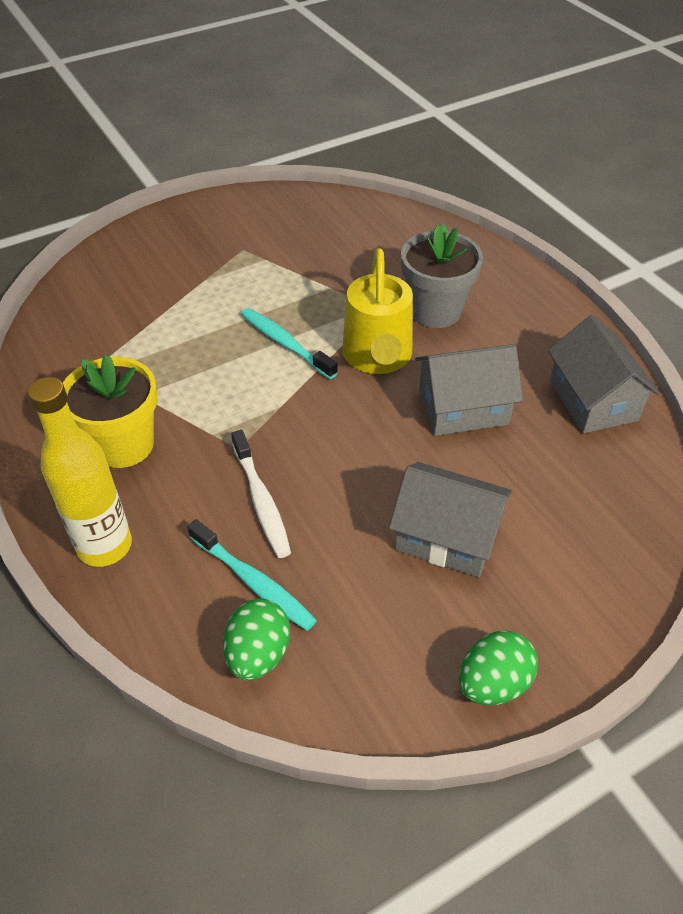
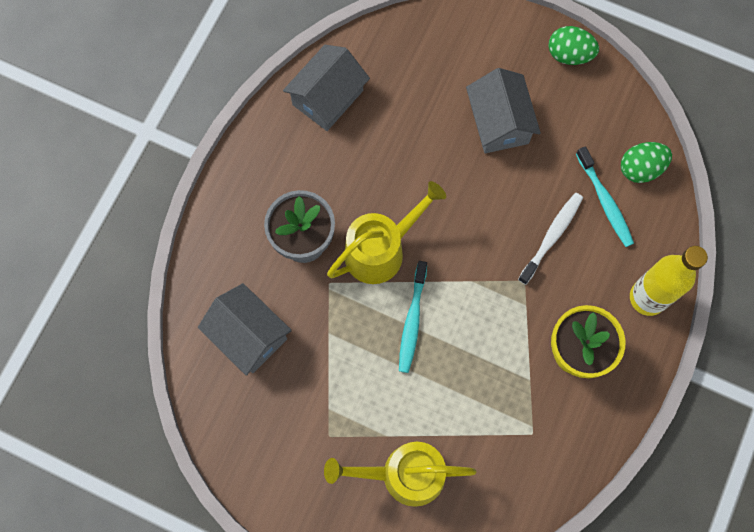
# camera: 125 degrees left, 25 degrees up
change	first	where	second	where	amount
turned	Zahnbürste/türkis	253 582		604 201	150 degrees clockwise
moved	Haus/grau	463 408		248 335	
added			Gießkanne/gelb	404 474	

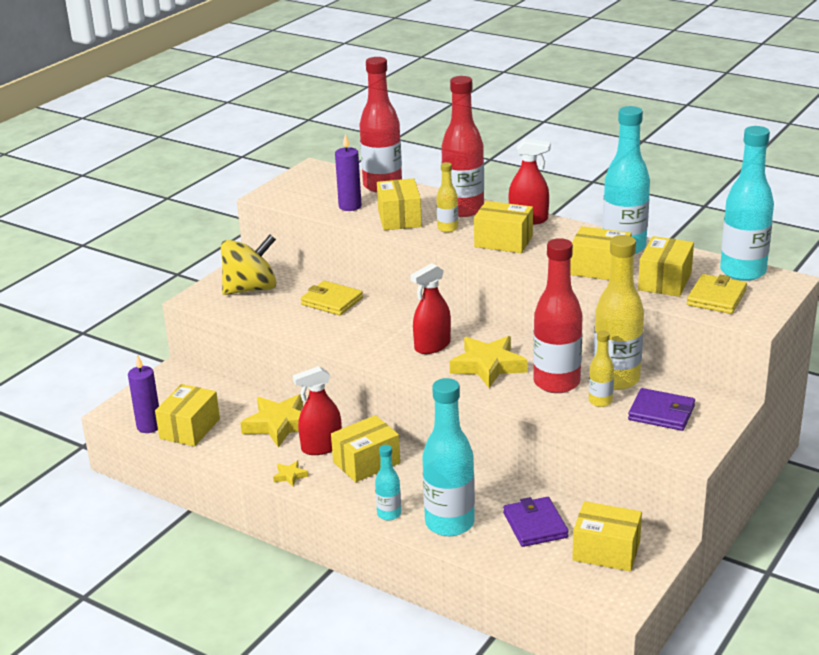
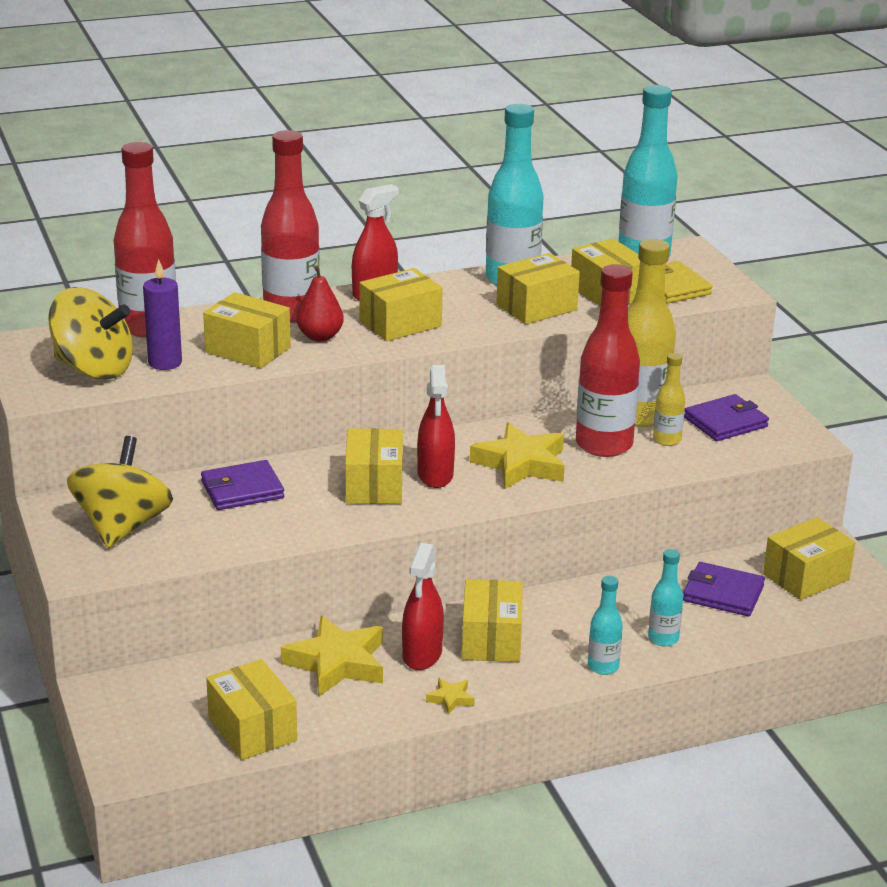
# camera: 55 degrees left, 0 degrees up
change	first	where	second	where	amount
removed	Kerze/lila	149 426			
recoloured	Geldbörse/gelb	332 301	Geldbörse/lila	242 490	
resized	Flasche/türkis	449 523		663 638	x0.50
replaced	Flasche/gelb	447 228	Birne/rot	320 337	
added			Kreisel/gelb	93 369	
added			Schachtel/gelb	374 485	

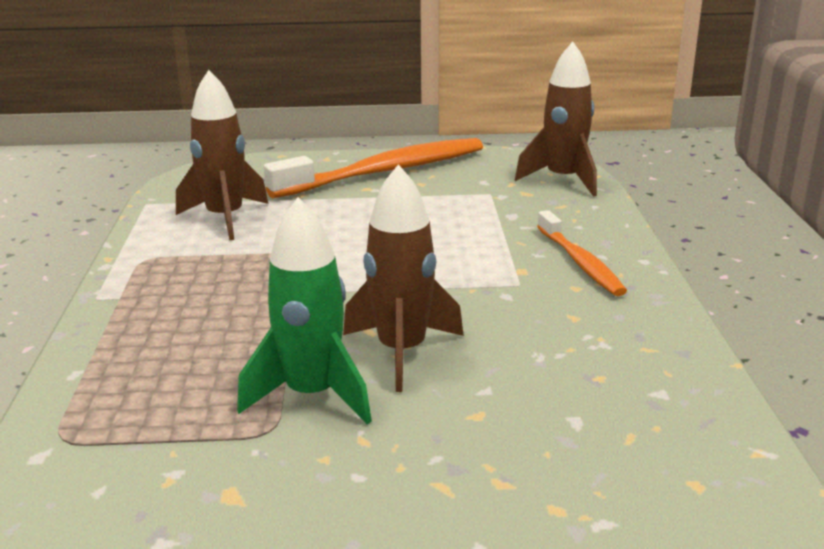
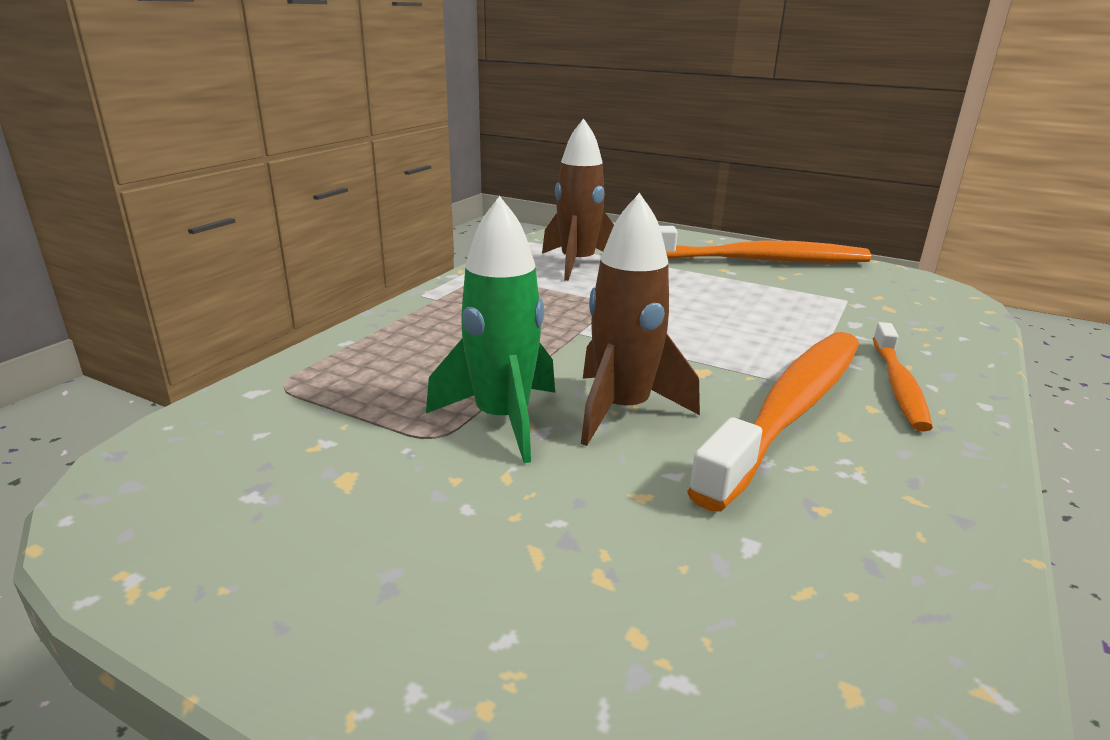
# camera: 30 degrees right, 0 degrees up
change	first	where	second	where	amount
removed	Rakete/braun	563 180			
added			Zahnbürste/orange	789 411	

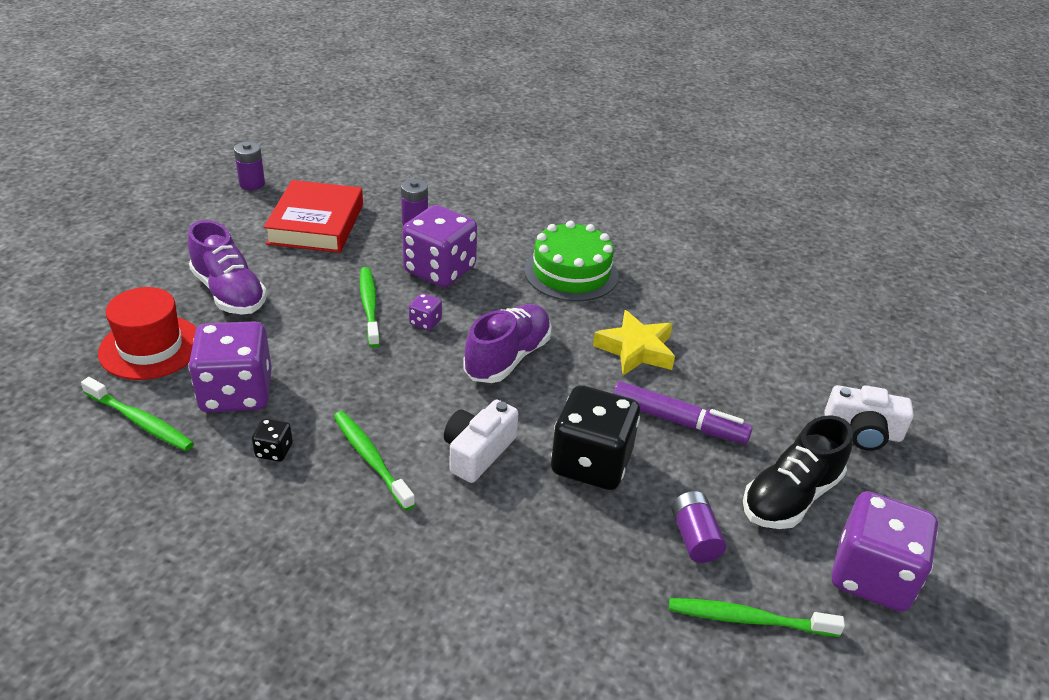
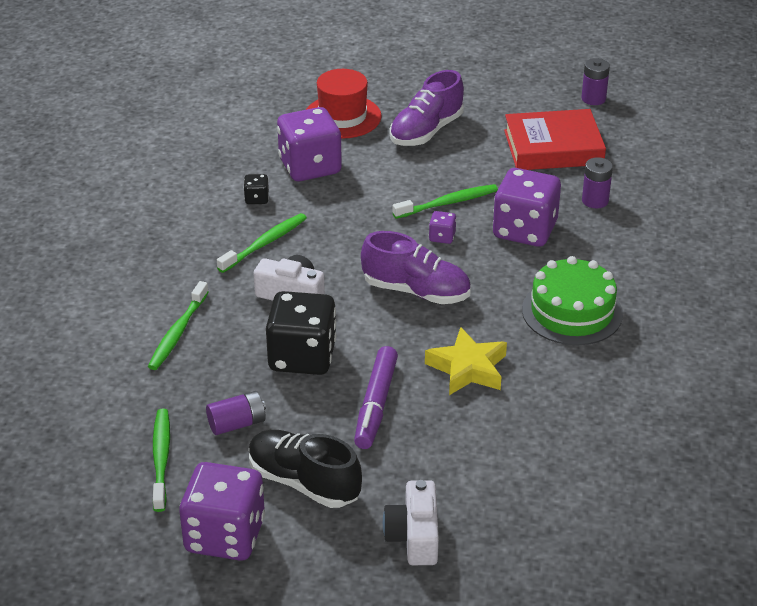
# camera: 80 degrees right, 0 degrees up
change	first	where	second	where	amount
moved	Zahnbürste/grün	140 421		178 332	

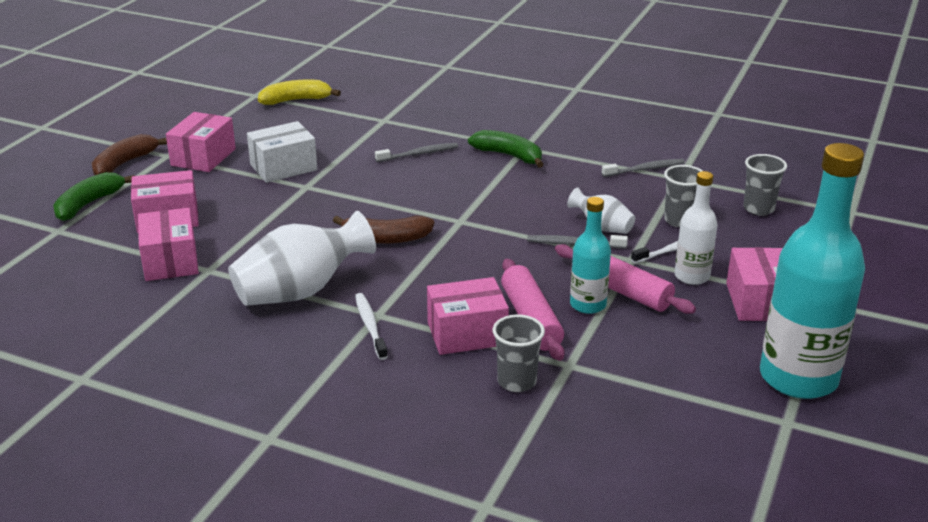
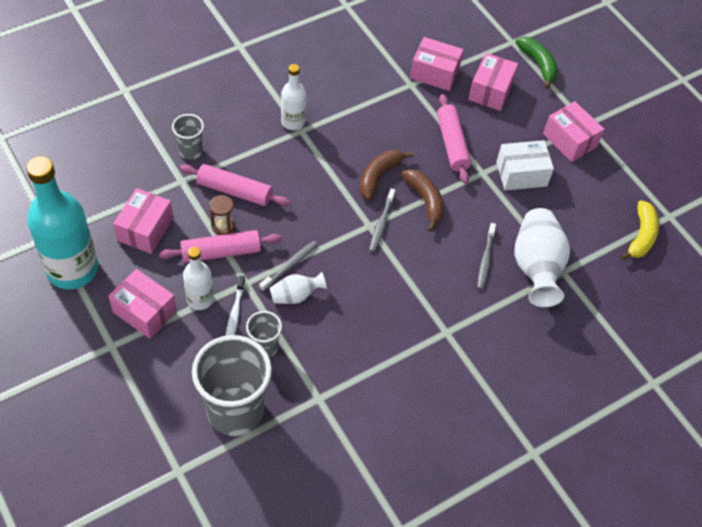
# camera: 120 degrees right, 25 degrees up
change	first	where	second	where	amount
moved	Banane/braun	124 163		425 201	
moved	Vase/weiß	301 291		536 267	
turned	Schachtel/weiß	283 167		521 174	75 degrees clockwise
replaced	Zahnbürste/weiß	370 326	Flasche/weiß	293 122	
moved	Schachtel/rosa	467 333		145 229	
removed	Banane/grün	509 155			
replaced	Flasche/türkis	588 305	Sanduhr/braun	223 226	
moved	Zahnbürste/grau	644 169		381 223	
resized	Becher/grau	758 209		235 411	x2.03
added			Nudelholz/rosa	452 144	

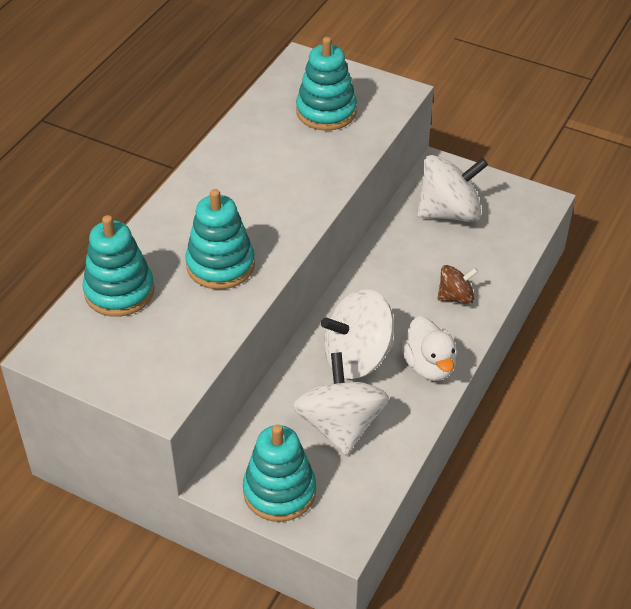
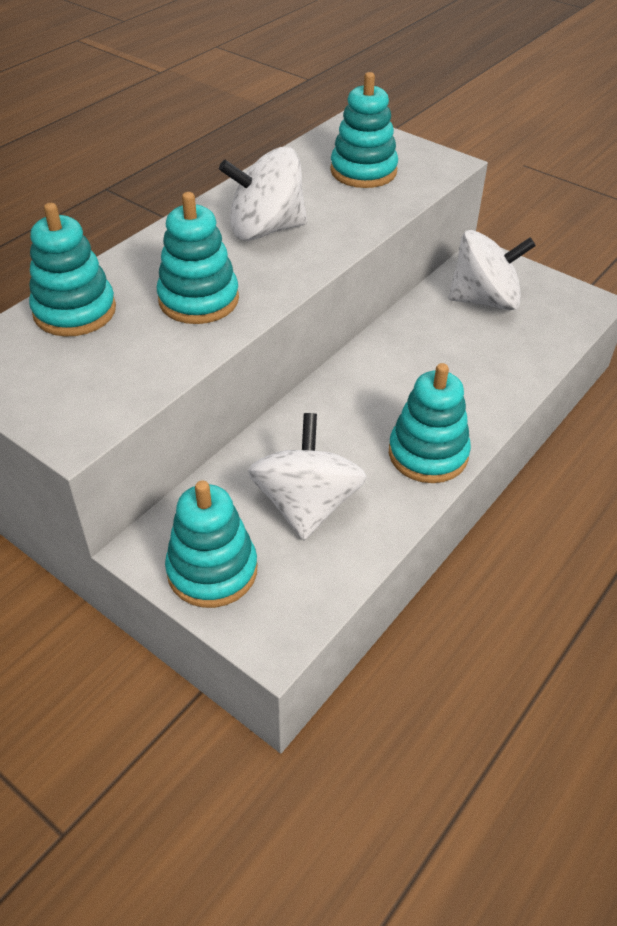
# camera: 10 degrees right, 0 degrees up
change	first	where	second	where	amount
moved	Kreisel/weiß	357 357		265 229	
replaced	Ente/weiß	429 366	Stapelspielzeug/türkis	428 454	
removed	Kreisel/braun	456 297			

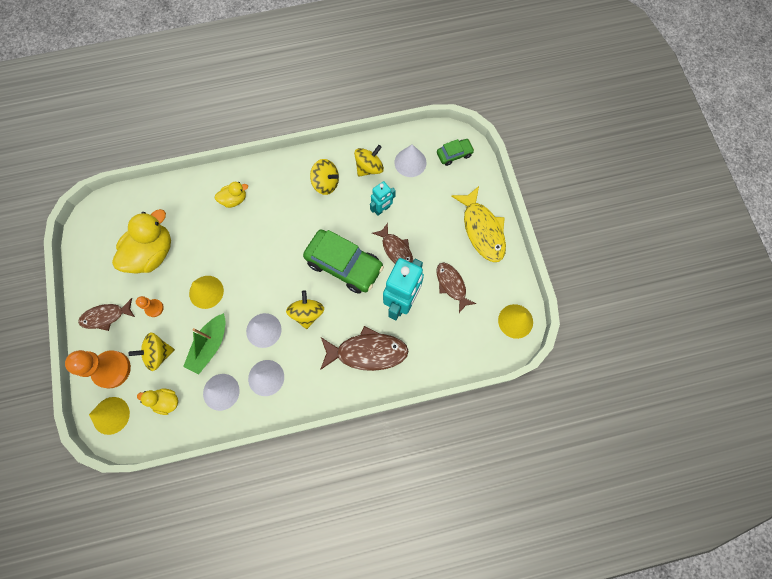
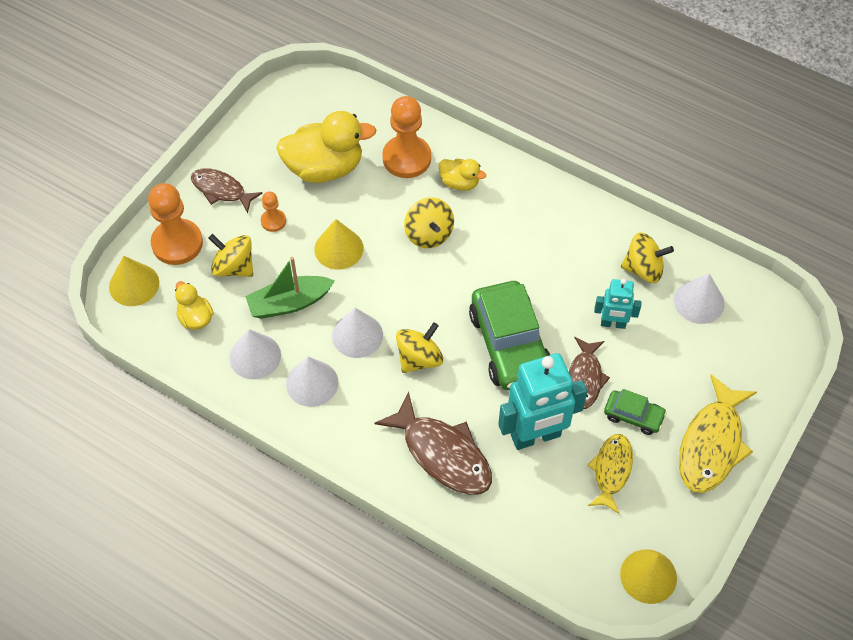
# camera: 45 degrees right, 15 degrees down
change	first	where	second	where	amount
moved	Kreisel/gelb	326 183		429 234	
recoloured	Fisch/braun	452 285	Fisch/gelb	611 471	
moved	Auto/grün	454 154		633 416	
added			Bauer/orange	406 158	

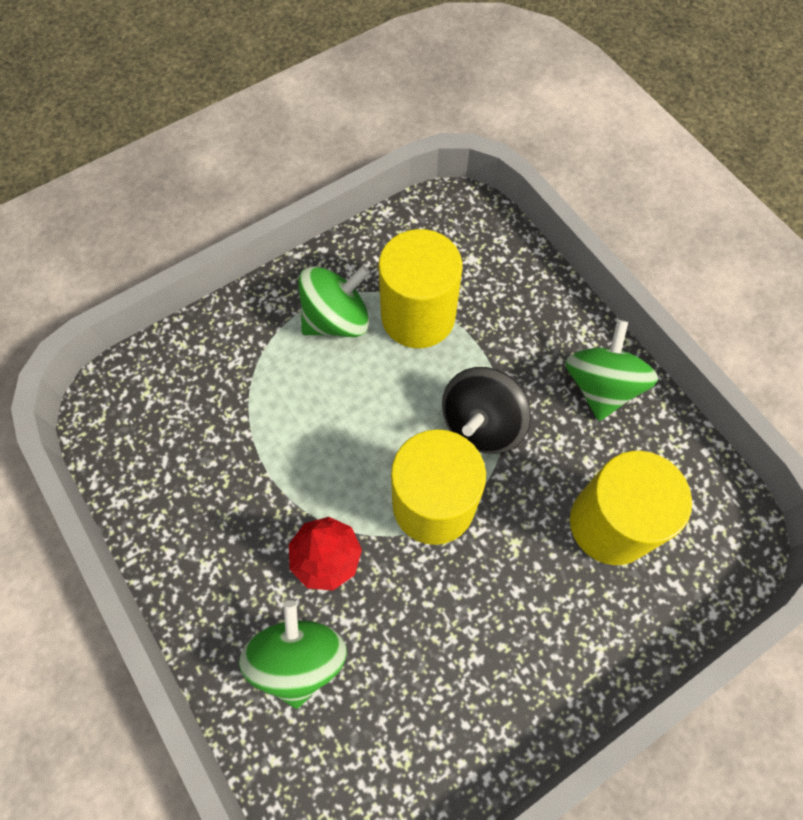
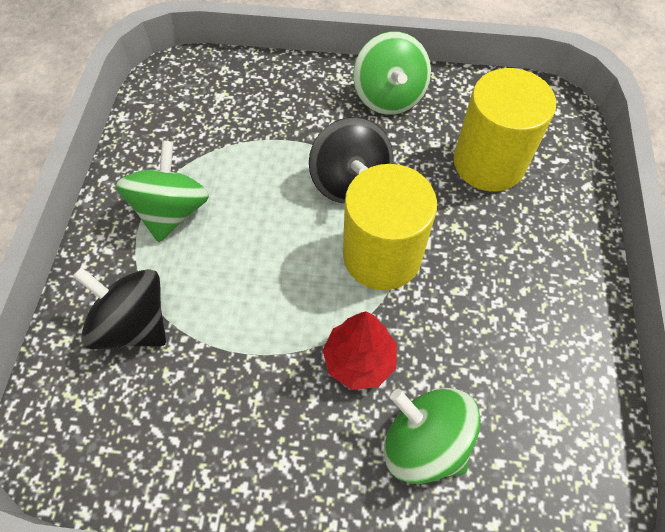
# camera: 50 degrees left, 5 degrees down
change	first	where	second	where	amount
removed	Vollzylinder/gelb	418 316			
turned	Kreisel/grün	601 386		389 97	150 degrees counterclockwise
added			Kreisel/schwarz	134 323	

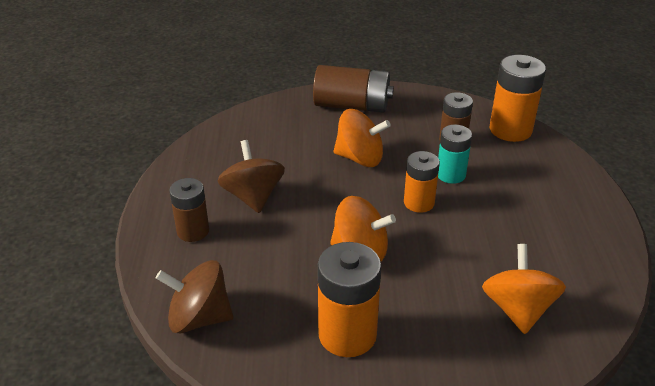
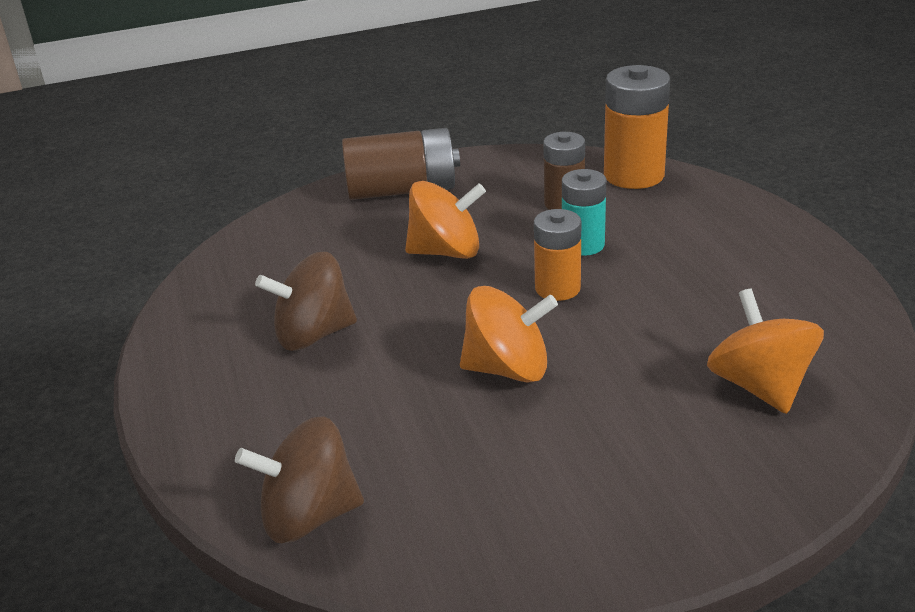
# camera: 15 degrees left, 5 degrees down
change	first	where	second	where	amount
removed	Batterie/braun	193 231			
turned	Kreisel/braun	253 196		313 335	75 degrees counterclockwise
removed	Batterie/orange	347 334			

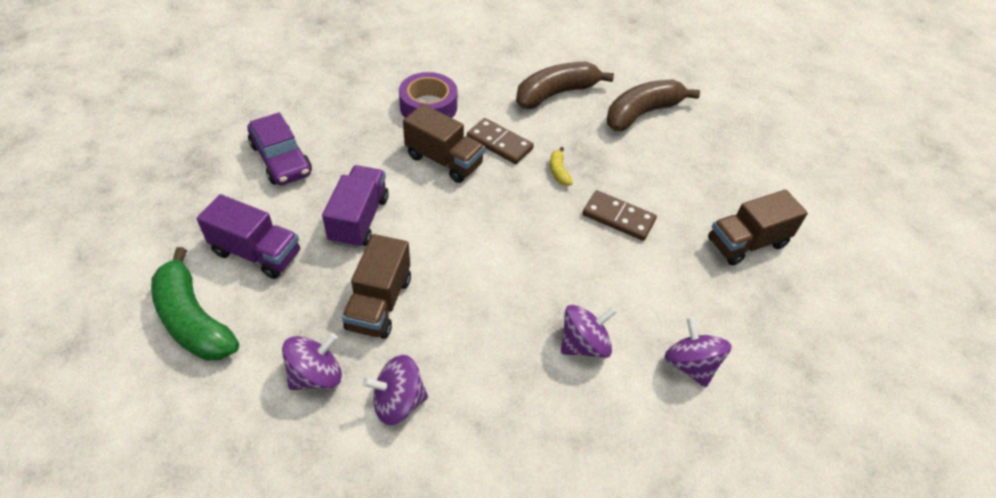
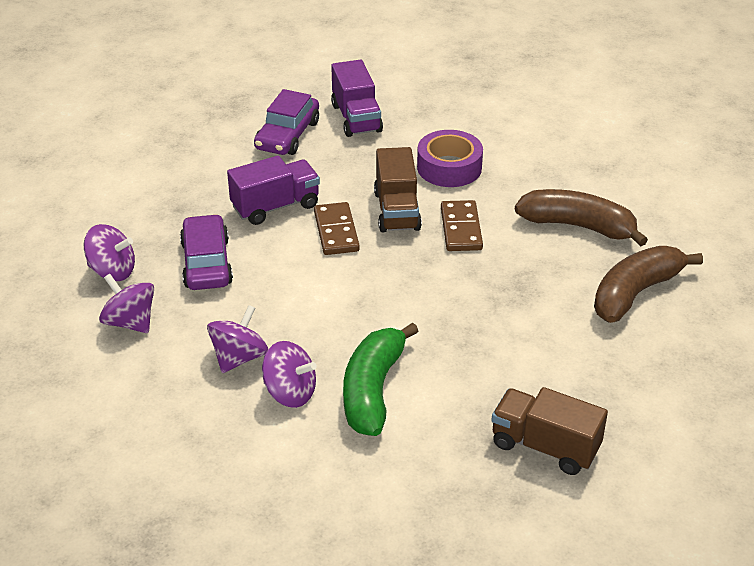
# camera: 55 degrees right, 10 degrees down
change	first	where	second	where	amount
moved	Banane/grün	193 320		373 390	
moved	Lastwagen/lila	257 253		356 118	
replaced	Lastwagen/braun	379 303	Auto/lila	207 263	
removed	Banane/gelb	559 171			
moved	Dominostein/braun	618 217		336 231	
turned	Banane/braun	642 113		635 293	60 degrees counterclockwise
moved	Kreisel/lila	690 364		239 357	

